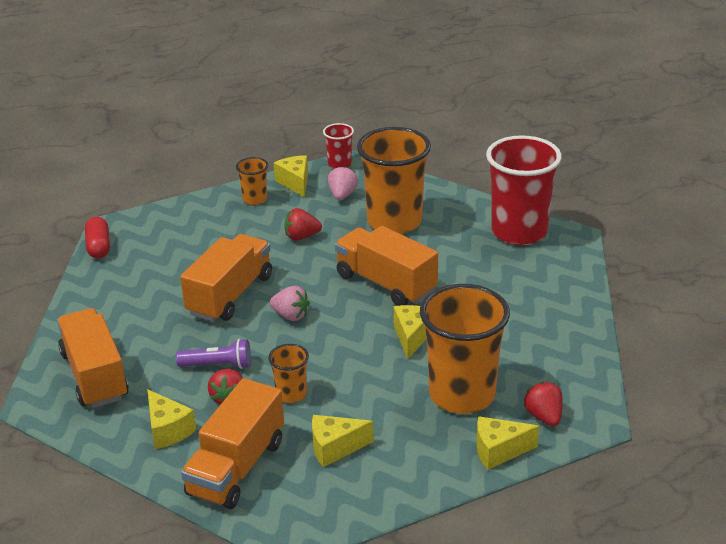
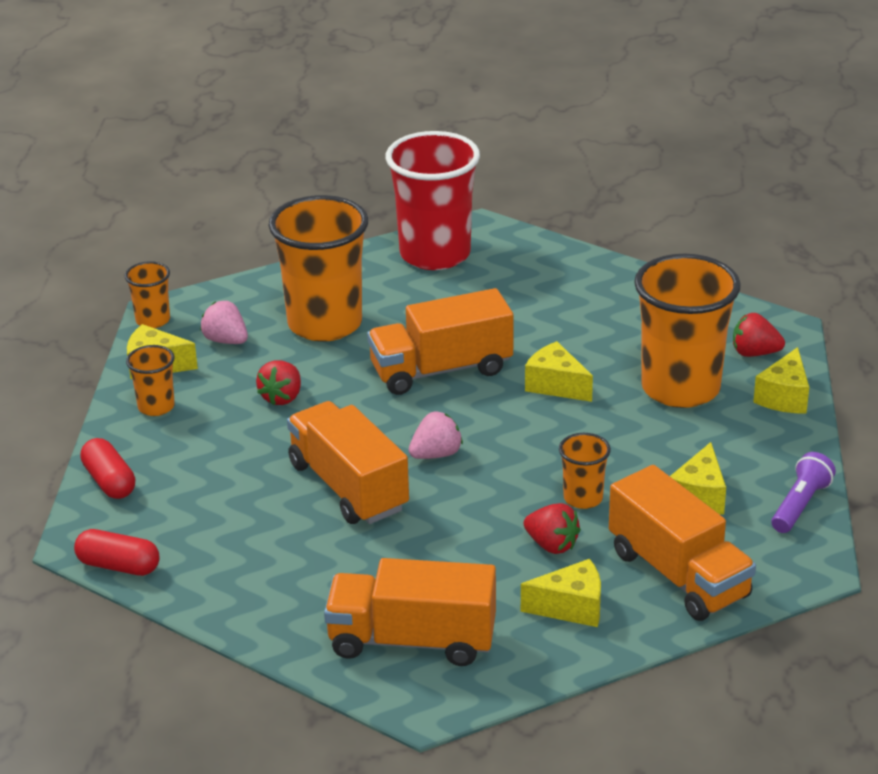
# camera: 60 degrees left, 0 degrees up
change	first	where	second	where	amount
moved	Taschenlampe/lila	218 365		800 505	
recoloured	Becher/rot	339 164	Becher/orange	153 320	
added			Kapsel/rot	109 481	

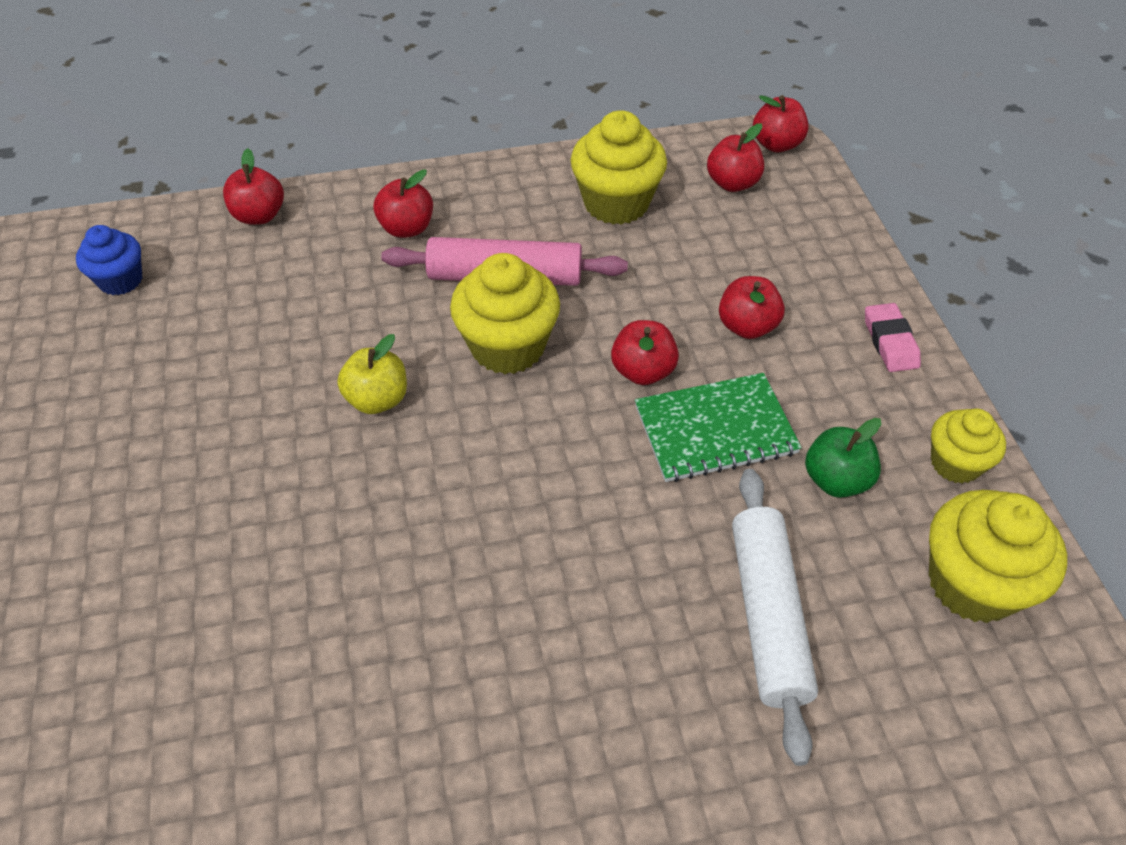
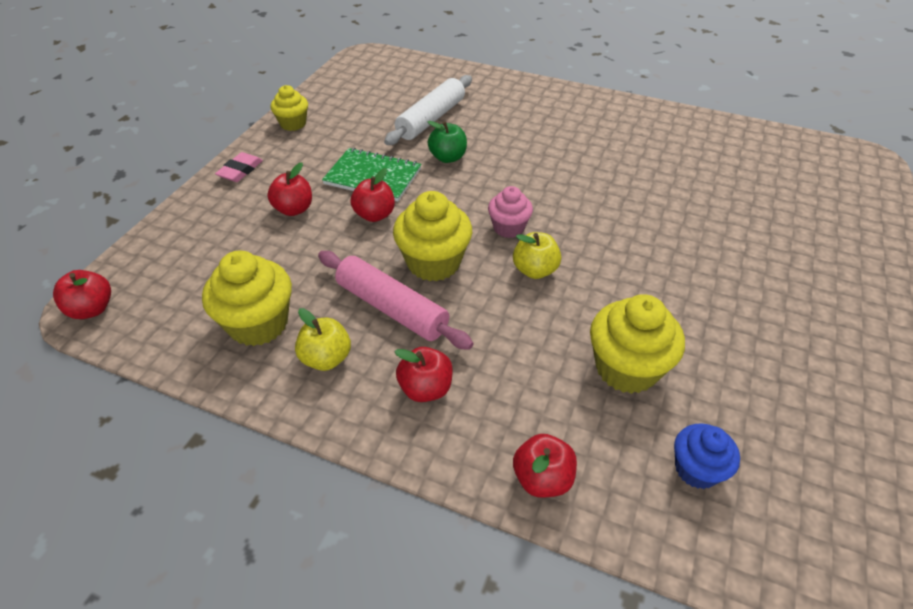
# camera: 145 degrees left, 5 degrees down
change	first	where	second	where	amount
removed	Apfel/rot	732 183			
moved	Apfel/grün	836 480		448 157	
moved	Muffin/gelb	972 583		626 368	
added			Apfel/gelb	326 358	
added			Muffin/rosa	508 228	

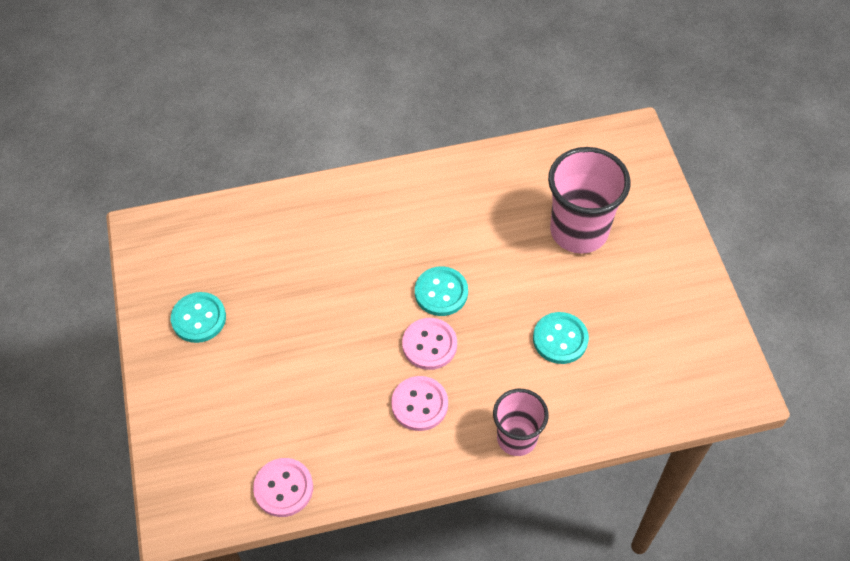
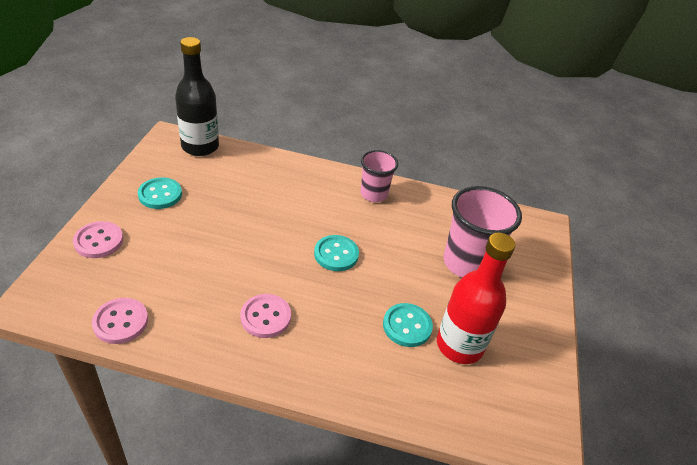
# camera: 20 degrees right, 15 degrees down
change	first	where	second	where	amount
moved	Knopf/rosa	429 345		99 241	
moved	Becher/rosa	516 438		373 194	
added			Flasche/schwarz	200 146	
added			Flasche/rot	459 345	

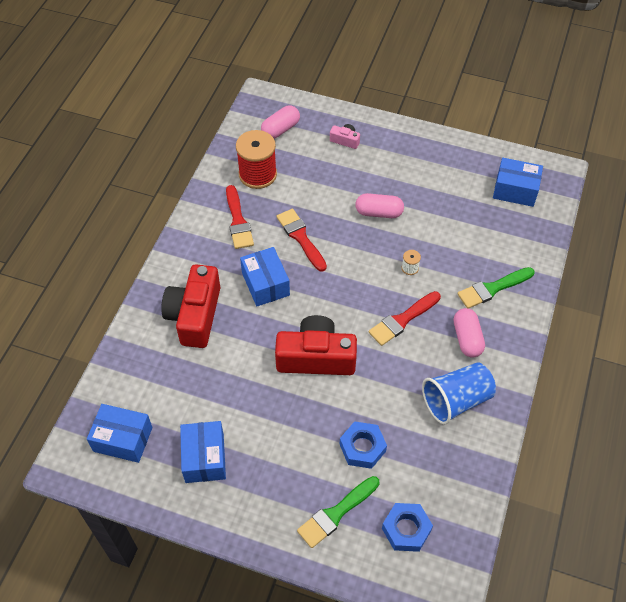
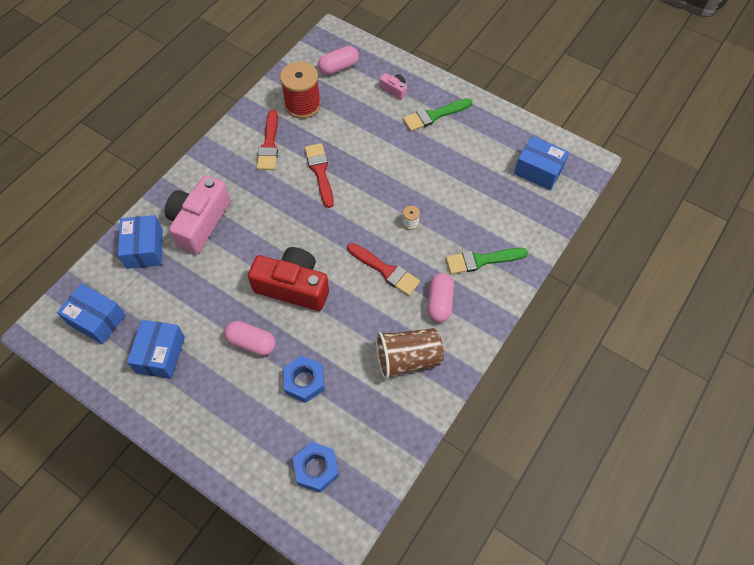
# camera: 15 degrees right, 5 degrees up
change	first	where	second	where	amount
recoloured	Kamera/rot	195 315	Kamera/rosa	199 222	
moved	Schachtel/blau	265 284		144 248	
moved	Pinsel/grün	336 513		434 115	
moved	Kapsel/rosa	379 213		251 343	
turned	Pinsel/rot	402 320		385 270	120 degrees counterclockwise
recoloured	Becher/blau	456 400	Becher/braun	407 359	

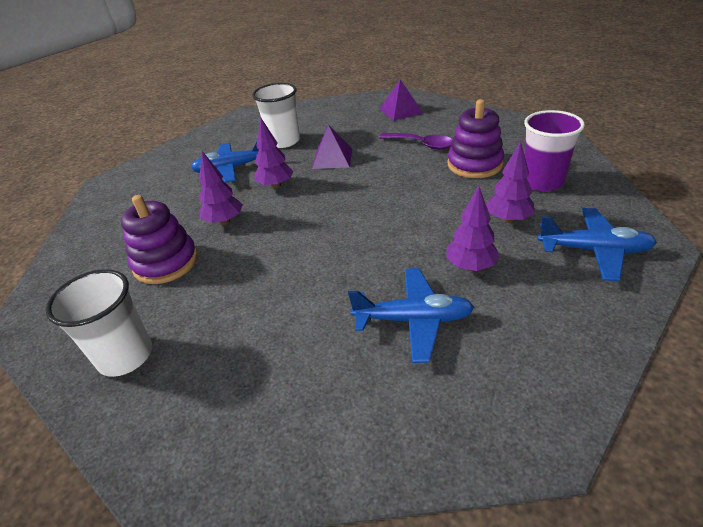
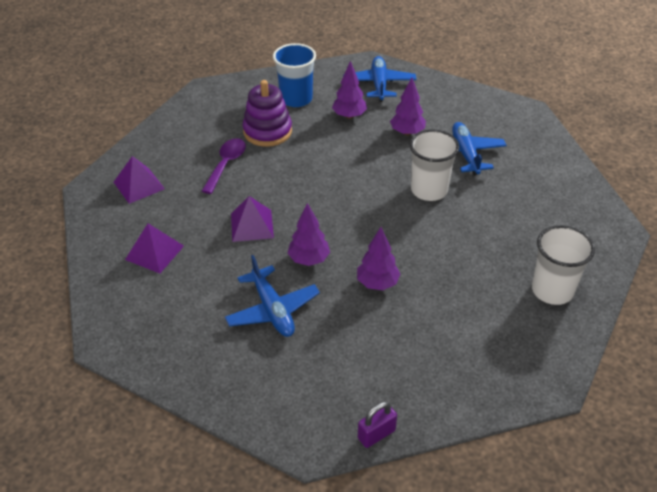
# camera: 105 degrees left, 5 degrees up
change	first	where	second	where	amount
removed	Stapelspielzeug/lila	166 262			
moved	Becher/weiß	284 141		429 190	
recoloured	Becher/lila	542 182	Becher/blau	296 99	
added			Pyramide/lila	154 252	
added			Vorhängeschloss/lila	376 434	

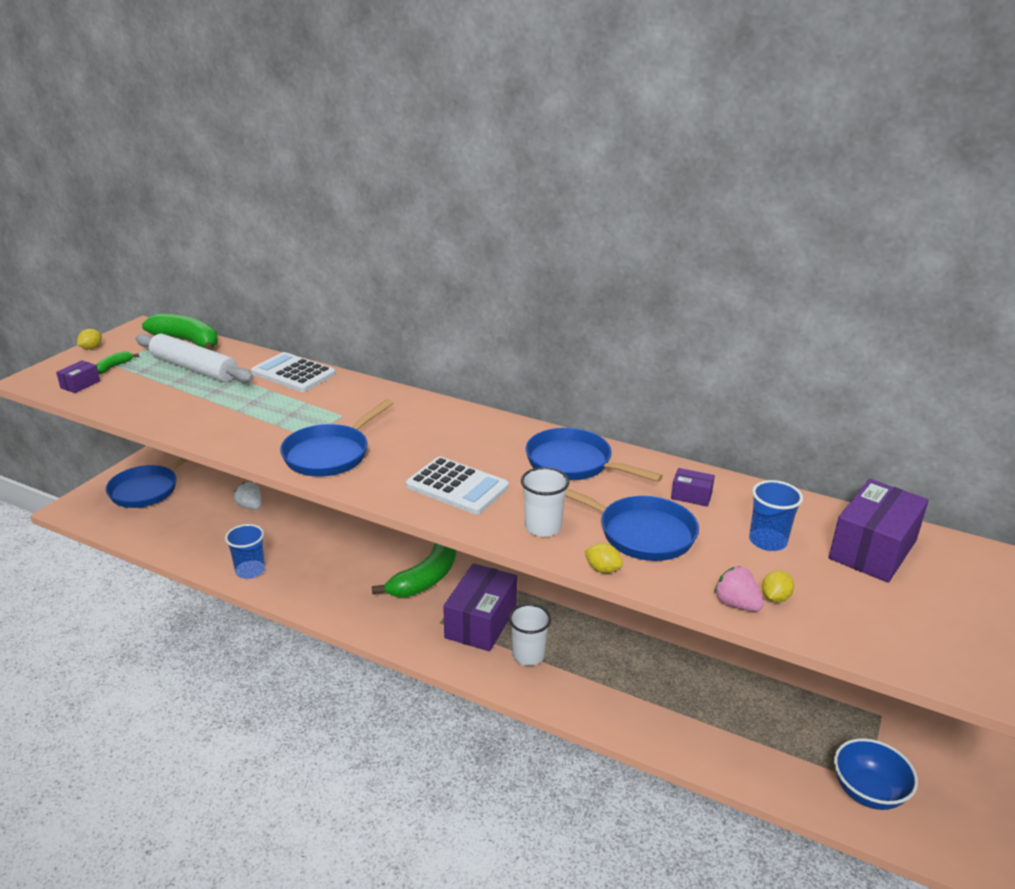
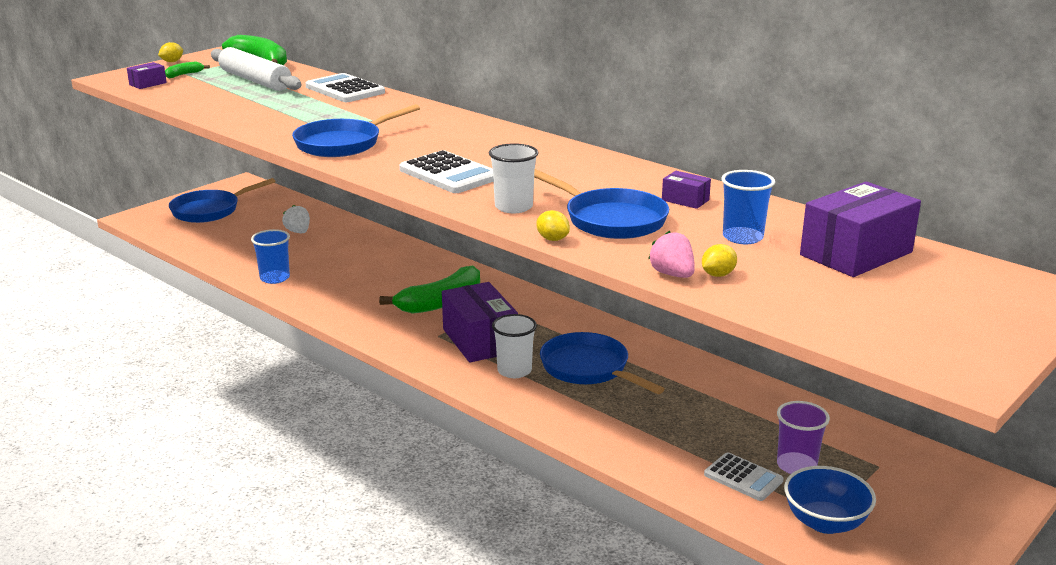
# camera: 15 degrees right, 5 degrees down
change	first	where	second	where	amount
turned	Schachtel/lila	480 622		479 340	60 degrees counterclockwise
moved	Pfanne/blau	573 463		588 368	
added			Taschenrechner/weiß	743 478	
added			Becher/lila	796 466	

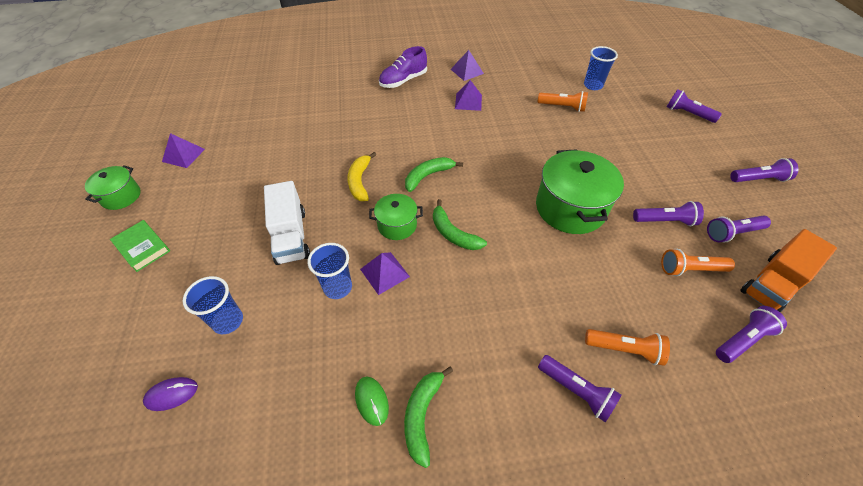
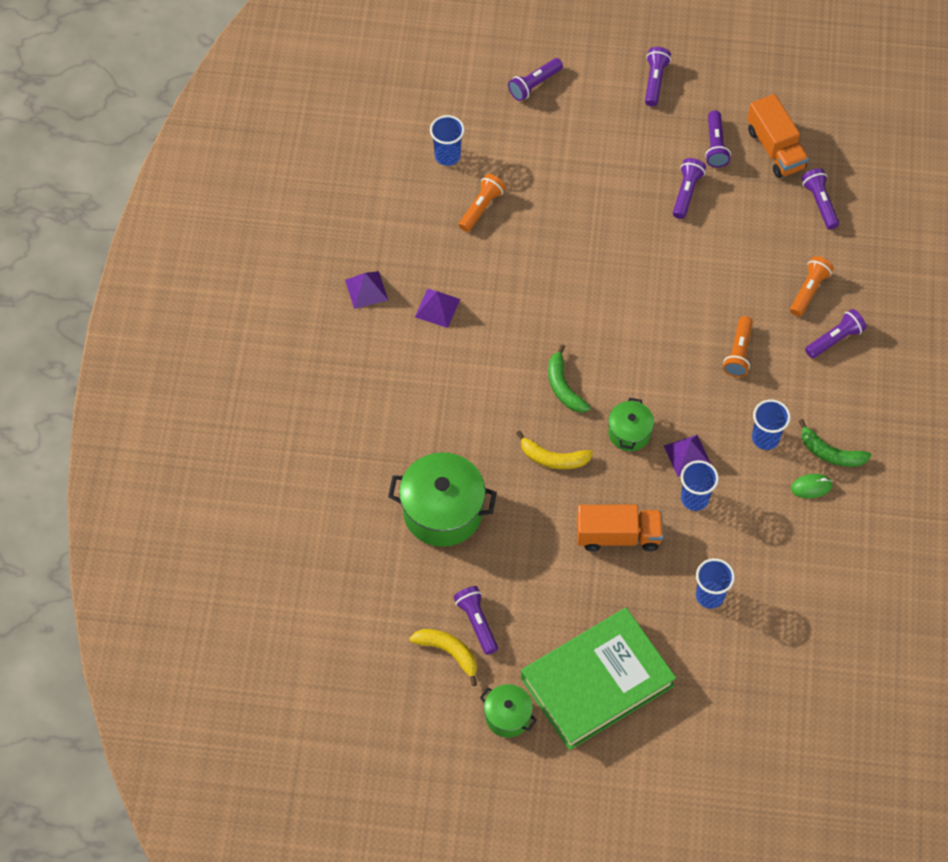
# camera: 75 degrees left, 10 degrees up
change	first	where	second	where	amount
resized	Buch/grün	142 248		597 682	x2.36
removed	Computermaus/lila	172 394			
replaced	Pyramide/lila	183 155	Banane/gelb	448 652	
recoloured	Lastwagen/weiß	291 236	Lastwagen/orange	618 536	
removed	Schuh/lila	403 81			
removed	Banane/grün	453 233			
moved	Kochtopf/grün	570 208		443 511	
moved	Taschenlampe/orange	690 269		738 353	
added			Taschenlampe/lila	477 622	
added			Becher/blau	765 438	

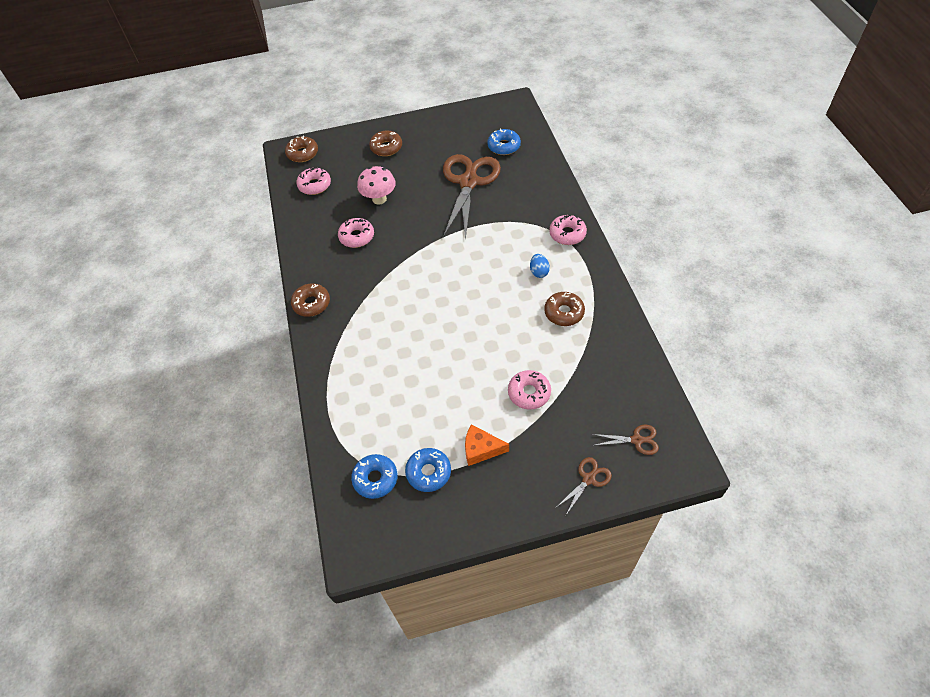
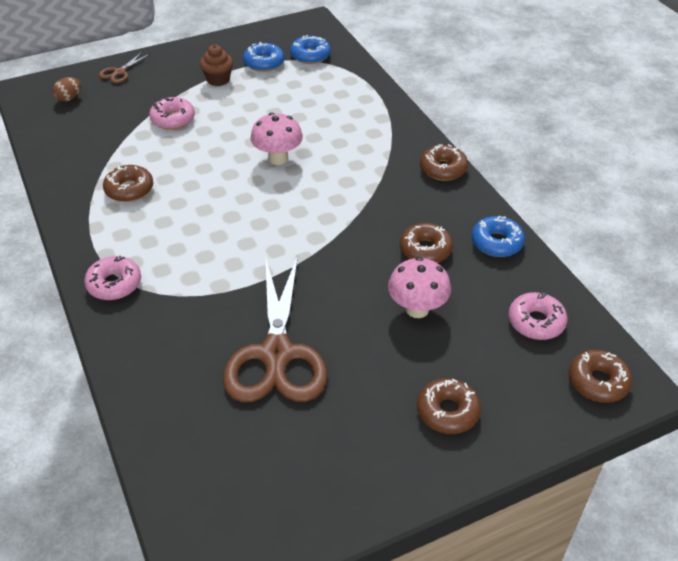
# camera: 165 degrees right, 10 degrees down
change	first	where	second	where	amount
recoloured	Donut/rosa	357 237	Donut/braun	425 250	
replaced	Käse/orange	481 449	Muffin/braun	218 80	
moved	Donut/blau	504 146		496 242	
removed	Ei/blau	539 272			
replaced	Schere/braun	636 440	Ei/braun	69 98	
added			Pilz/rosa	278 158	

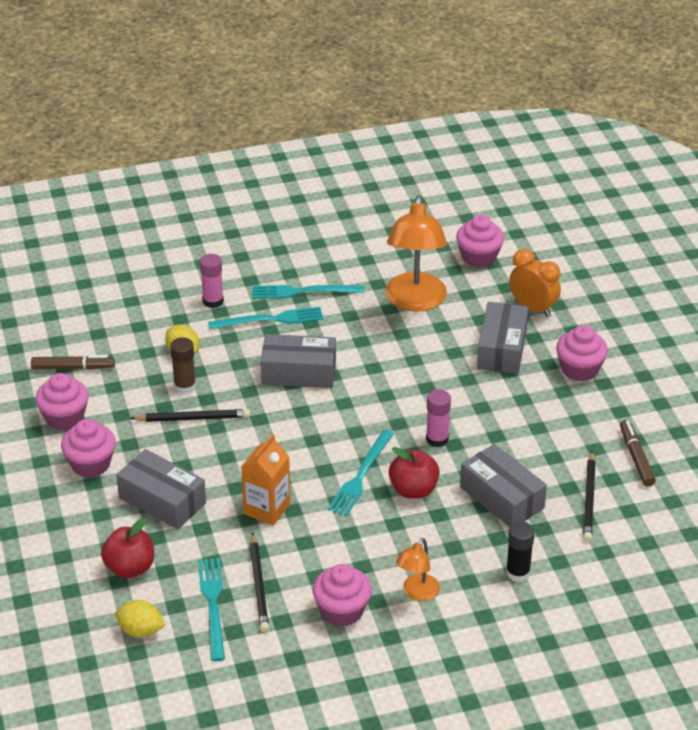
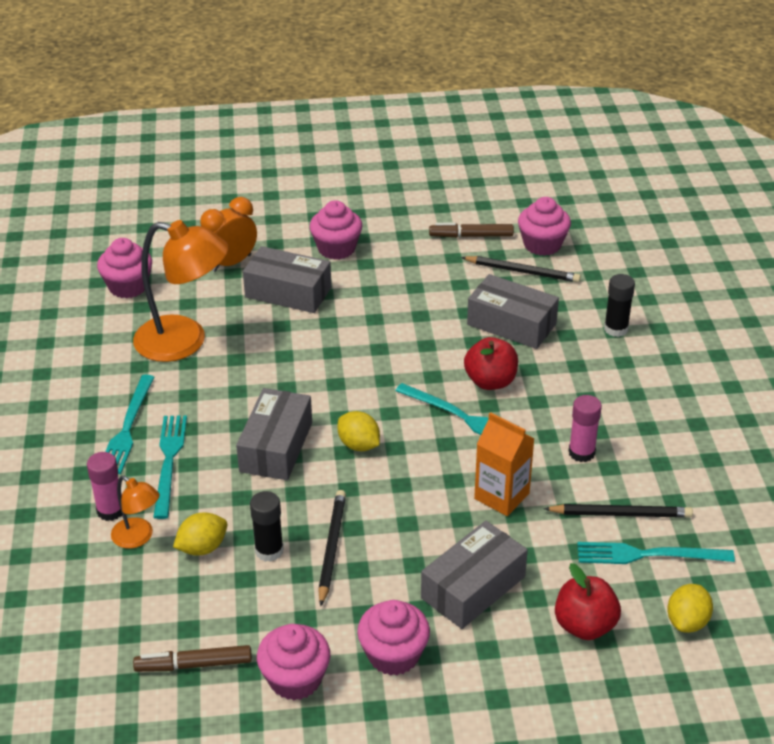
# camera: 80 degrees left, 0 degrees up
change	first	where	second	where	amount
turned	Filzstift/braun	73 368		194 665	105 degrees counterclockwise
recoloured	Klebestift/braun	185 386	Klebestift/schwarz	269 551	
moved	Muffin/rosa	342 610		542 244	
moved	Lampe/orange	417 593		138 538	
moved	Klebestift/rosa	437 439		581 453	
turned	Schachtel/grau	502 497		511 324	60 degrees clockwise
added			Zitrone/gelb	359 445	

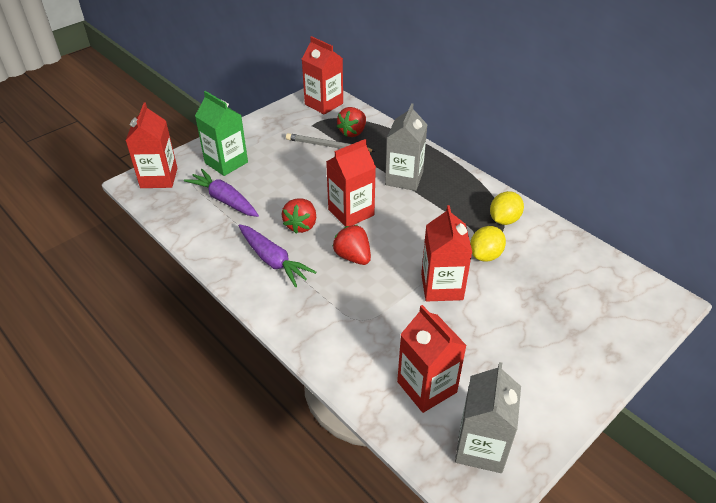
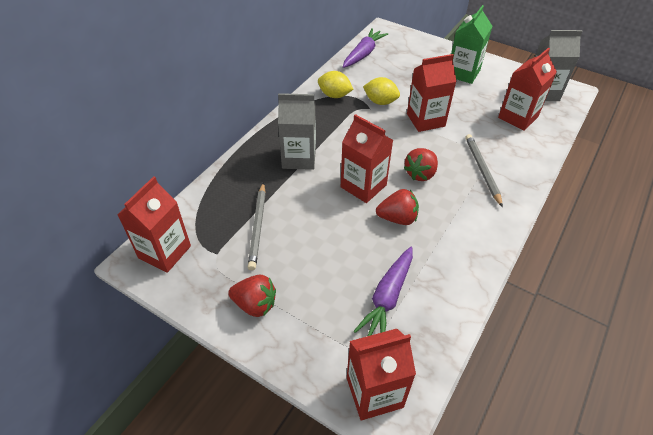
# camera: 105 degrees left, 5 degrees up
change	first	where	second	where	amount
moved	Getränkekarton/grün	226 162		463 73	
moved	Karotte/lila	273 260		363 54	
moved	Erdbeere/rot	353 132		255 304	
added			Bleistift/grau	482 170	

